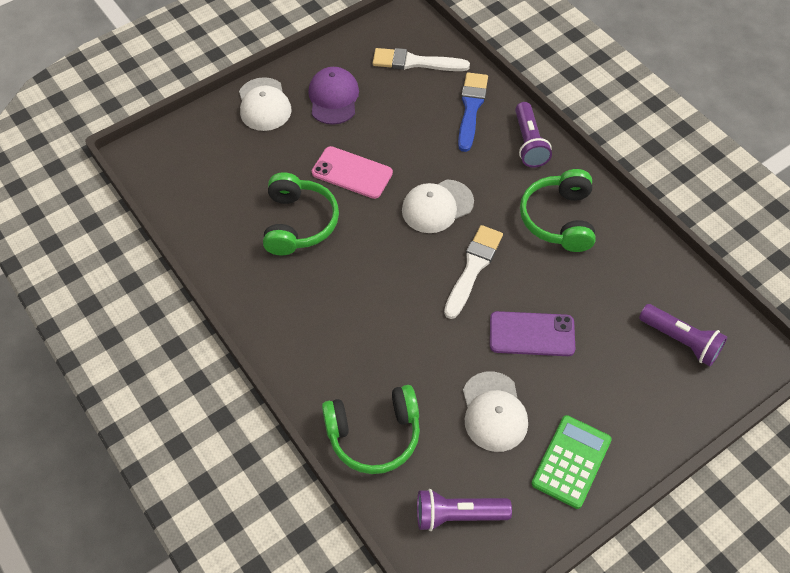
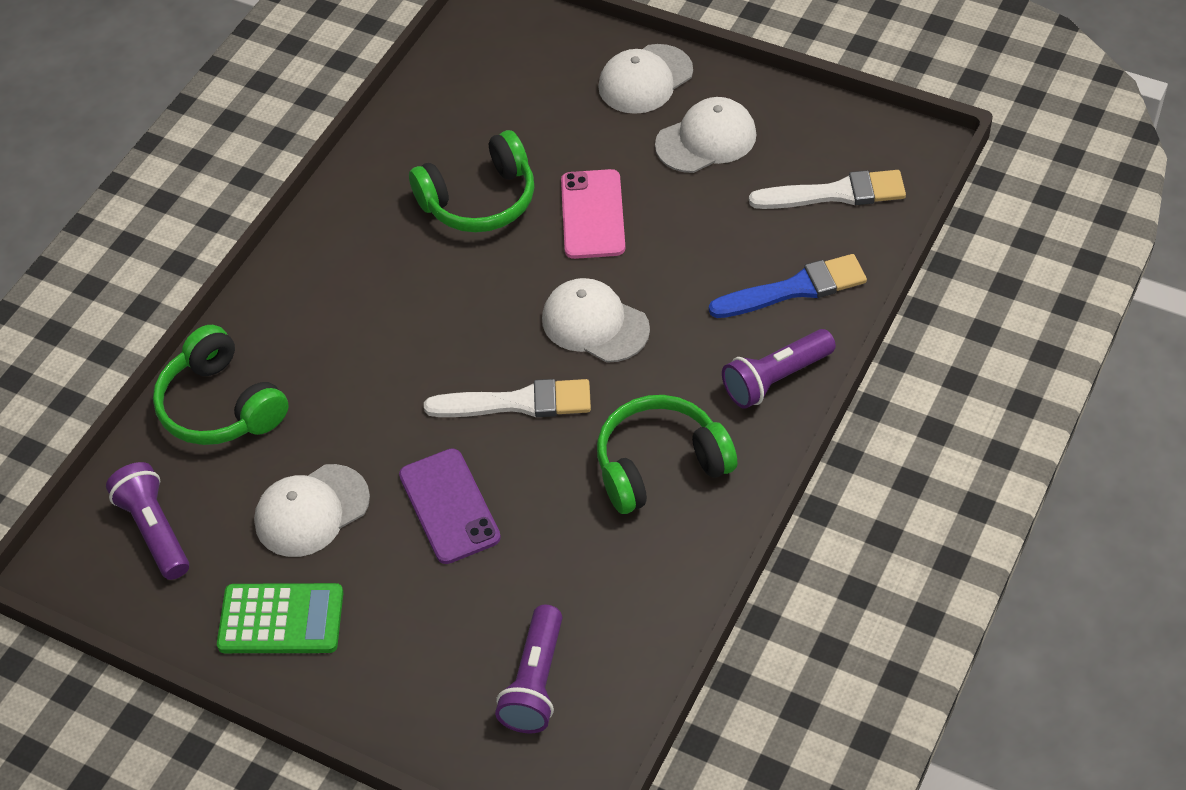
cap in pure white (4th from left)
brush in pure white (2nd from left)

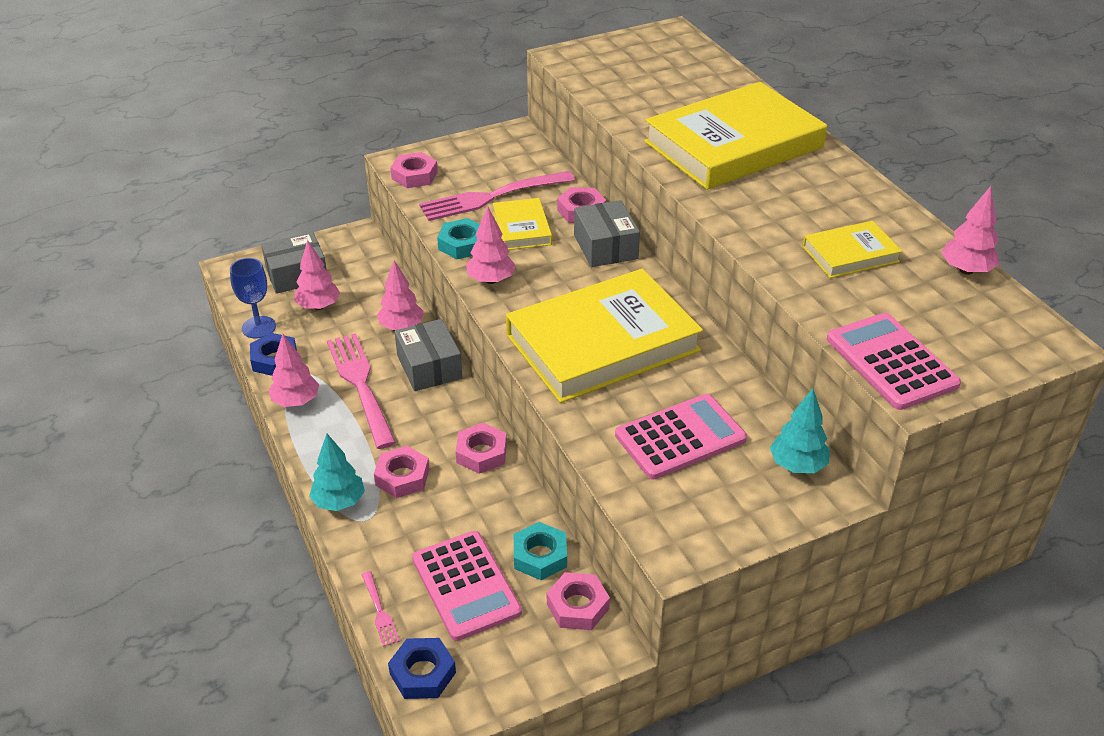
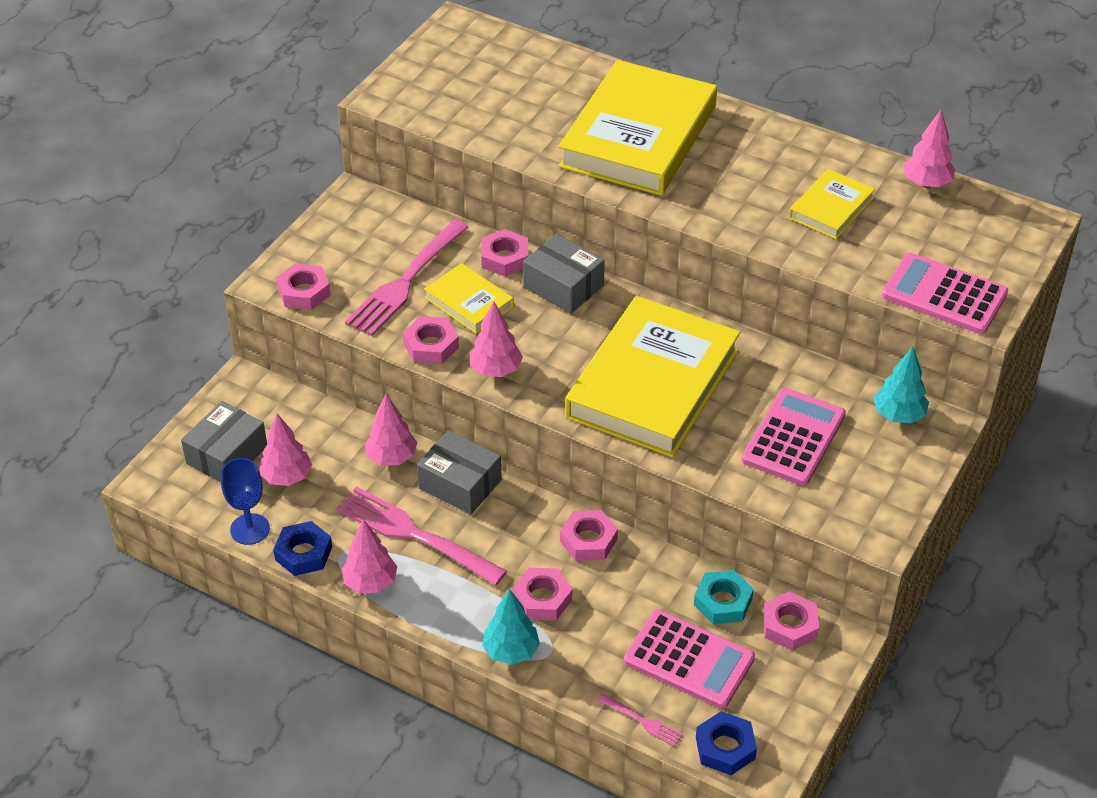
nut in rose-pink (2nd from left)

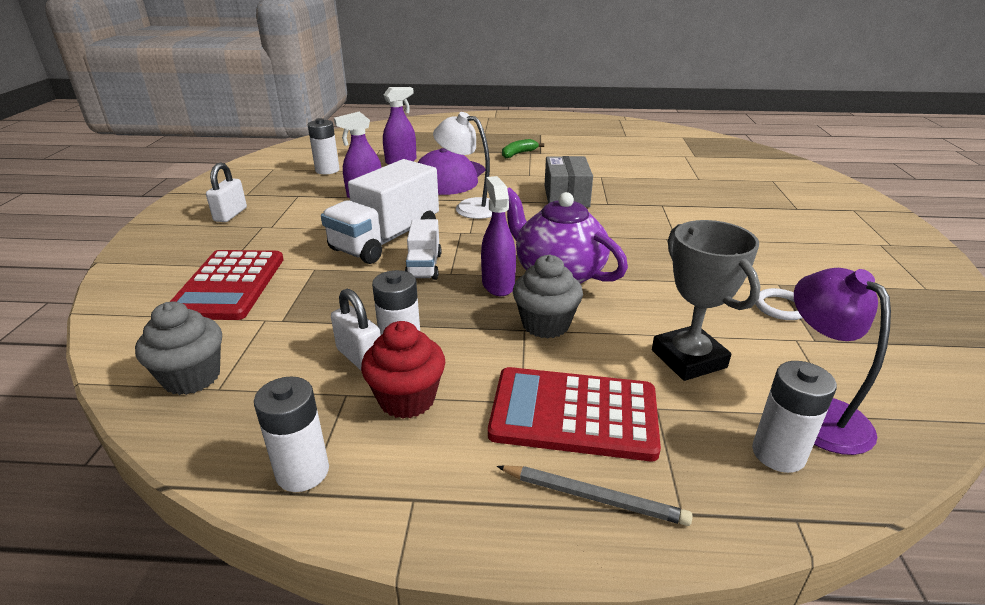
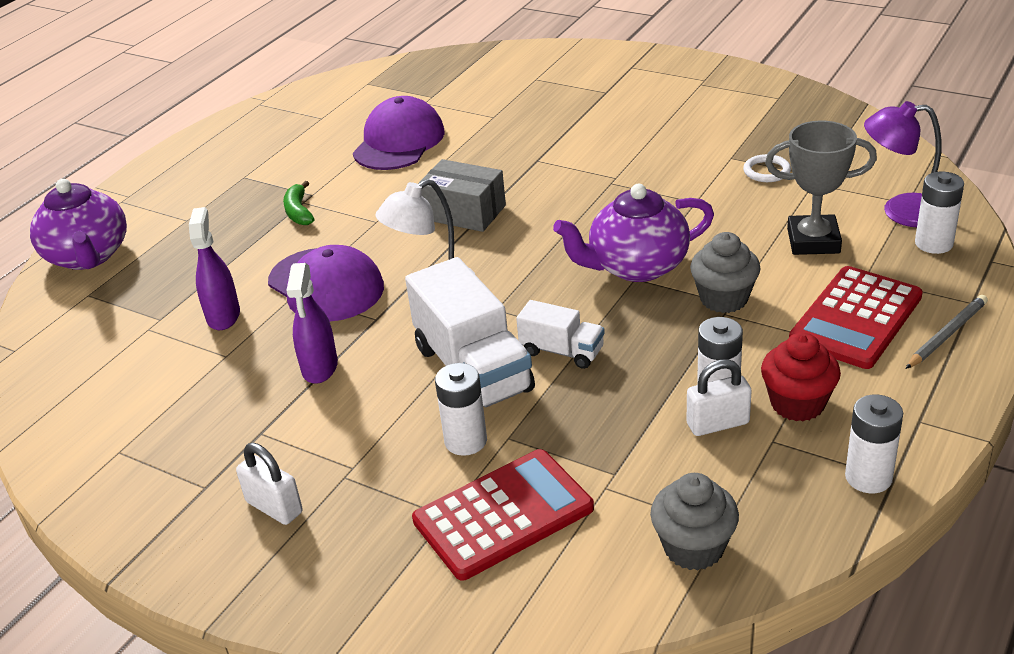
spray bottle in royal purple (3rd from left in the first image)
china teapot in royal purple (1st from left)
cap in royal purple (2nd from left)
battery in pure white (1st from left)
pocket calculator in scarlet (1st from left)

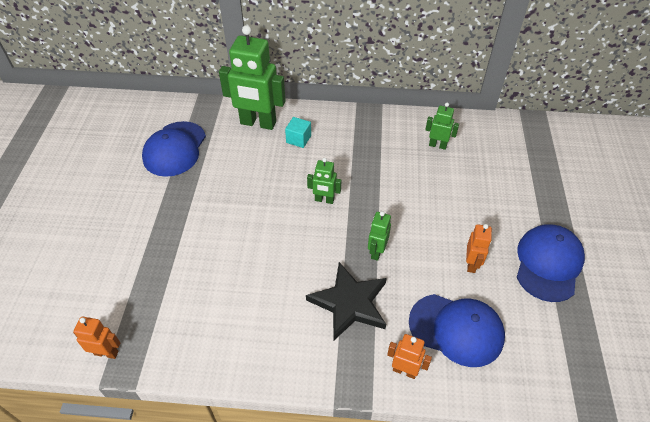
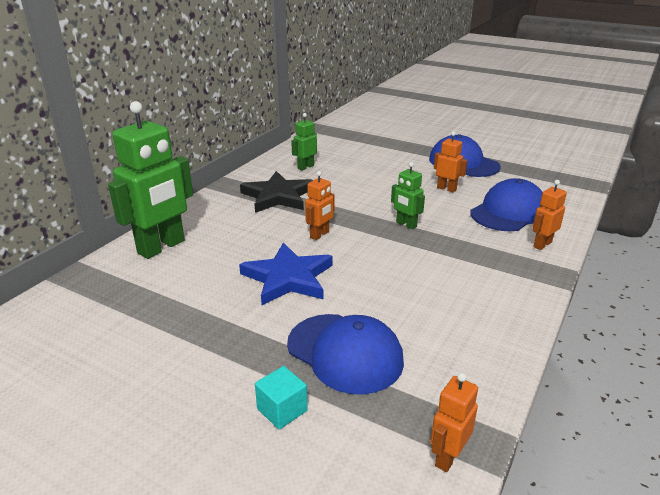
star shape in royal blue
cap in royal blue (1st from left)
block in teal
star shape in jet-black
toy robot in orange (1st from left)

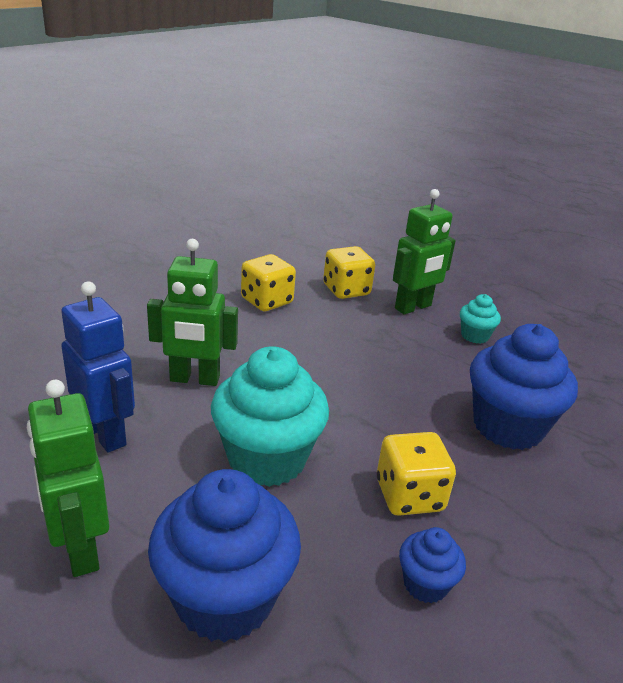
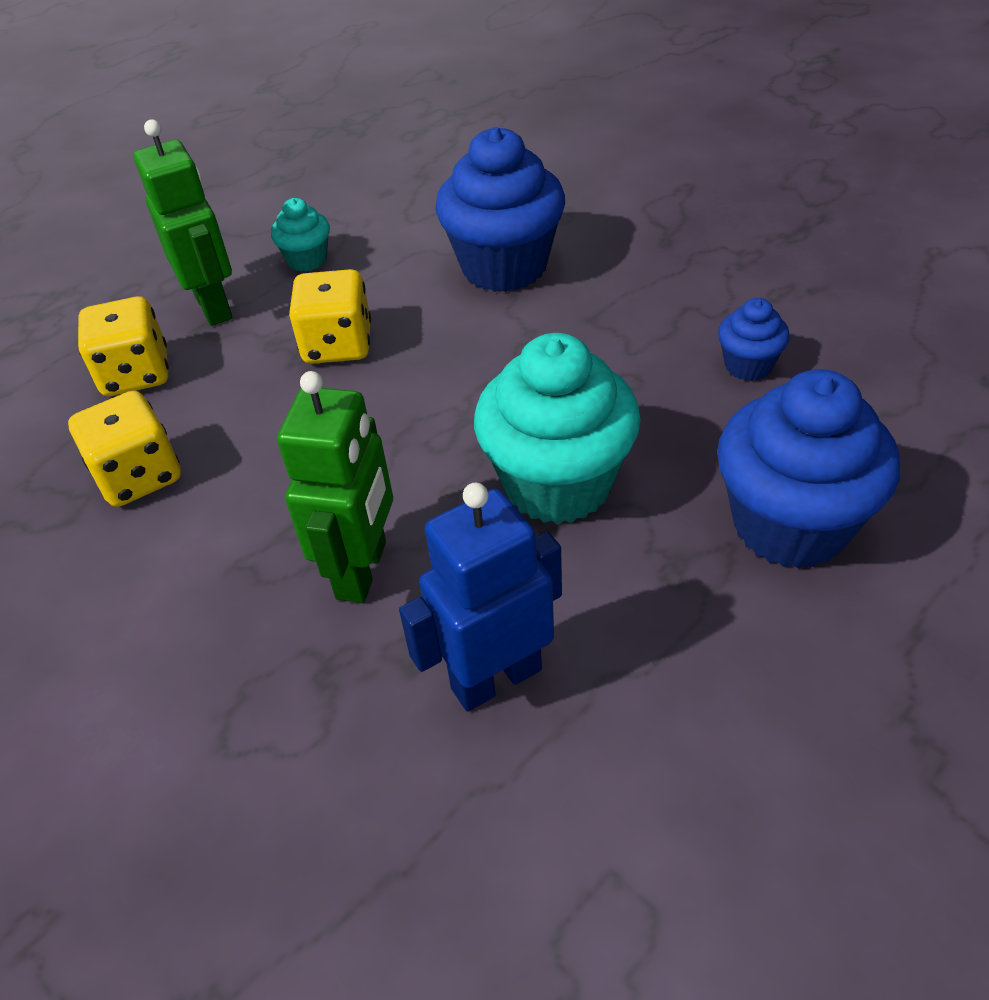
toy robot in leaf-green (1st from left in the first image)
game die in golden (3rd from left)

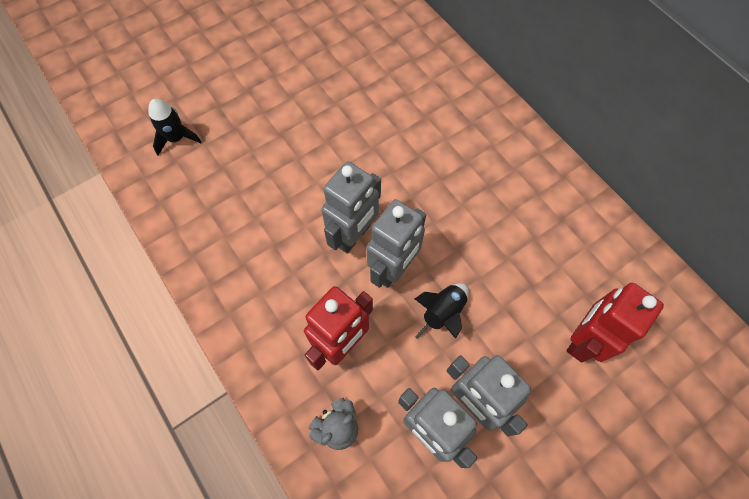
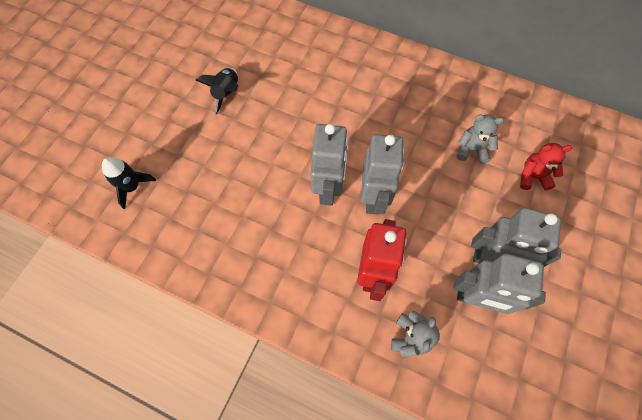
teddy bear in gray (2nd from left)
spaceship in jet-black (2nd from left)
teddy bear in scarlet

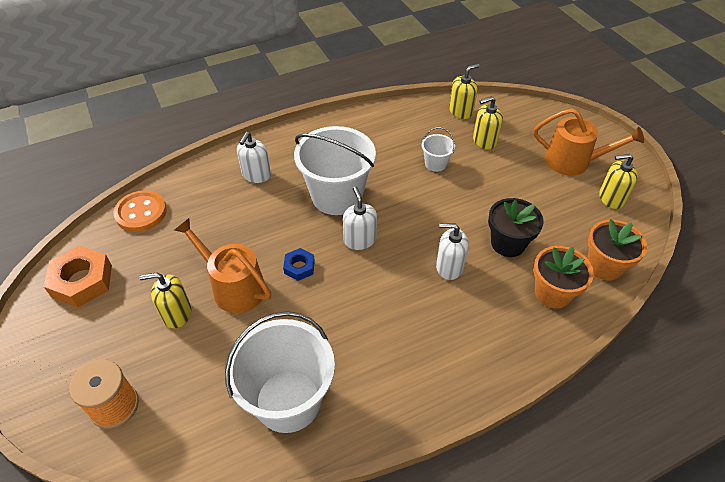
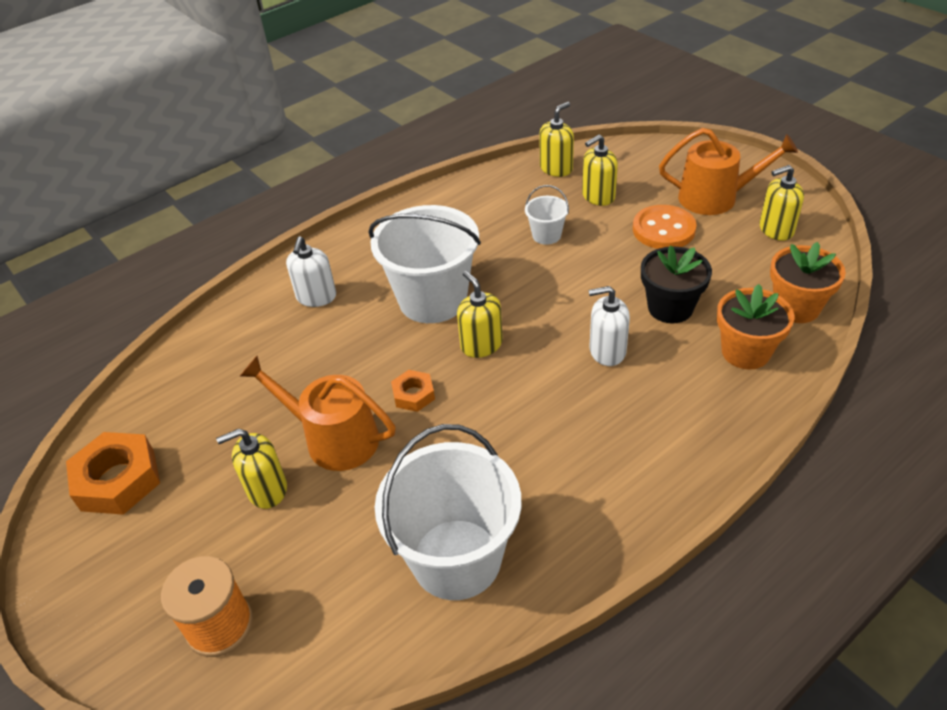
button in orange
nut in orange (2nd from left)
soap dispenser in golden (2nd from left)

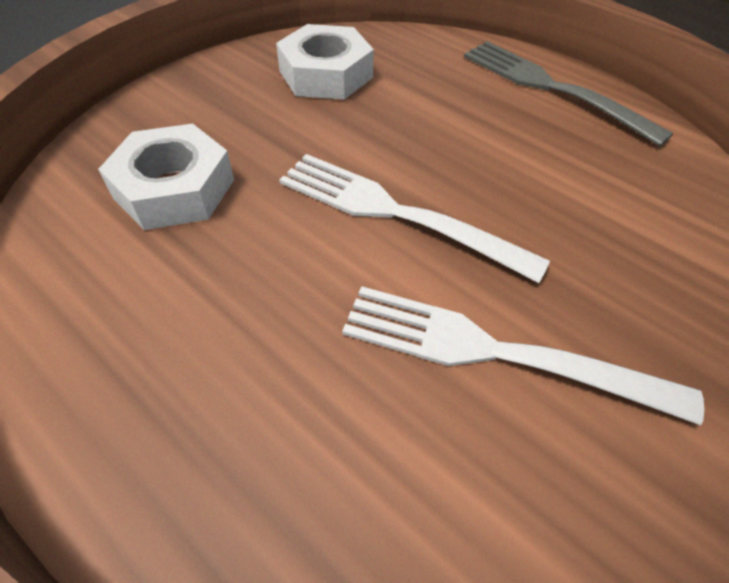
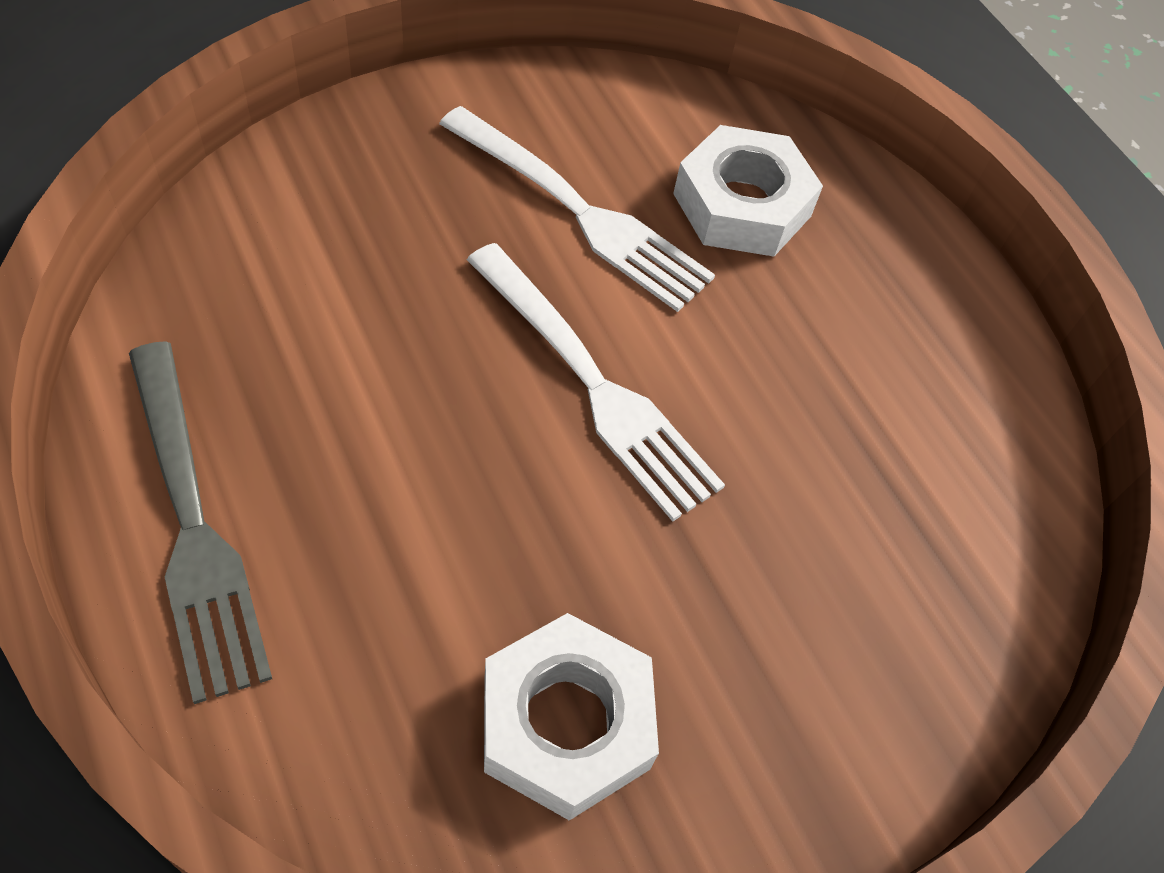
nut in pure white (2nd from left)

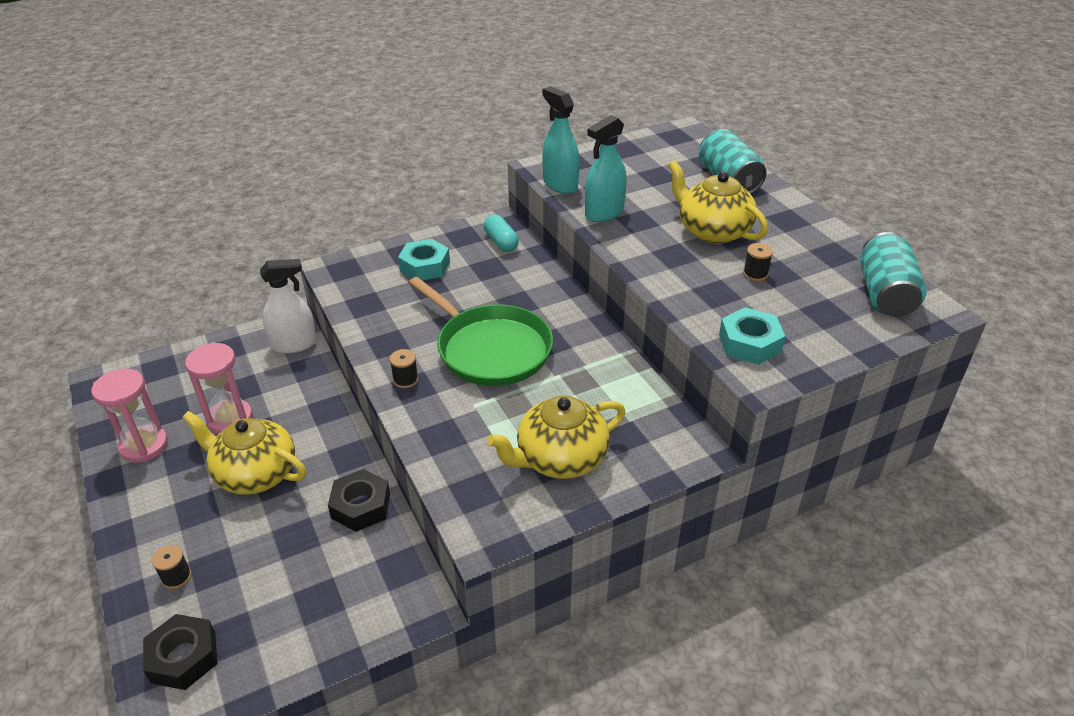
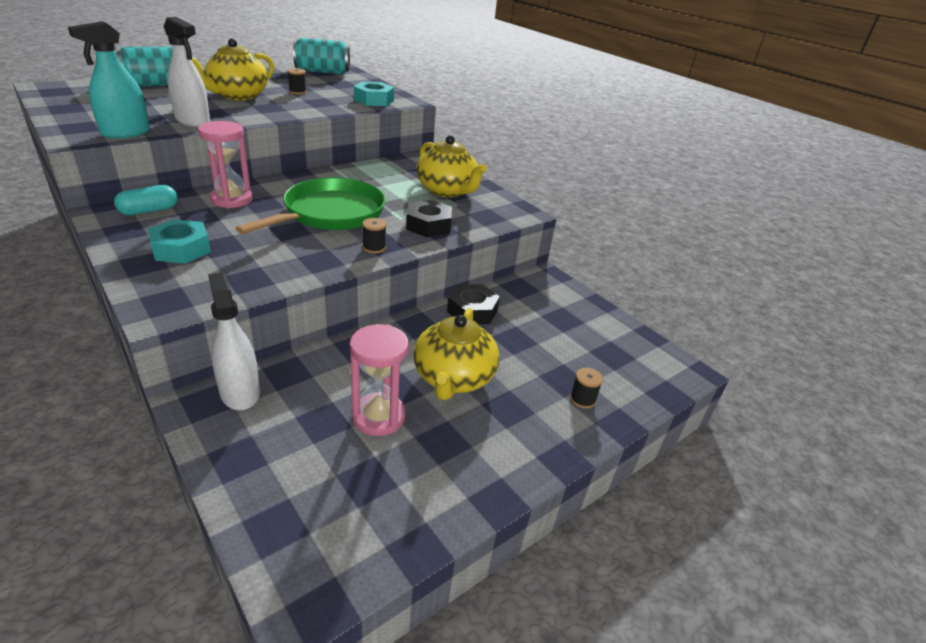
sand timer in rose-pink (1st from left)
nut in jet-black (1st from left)
spray bottle in pure white (1st from left)

